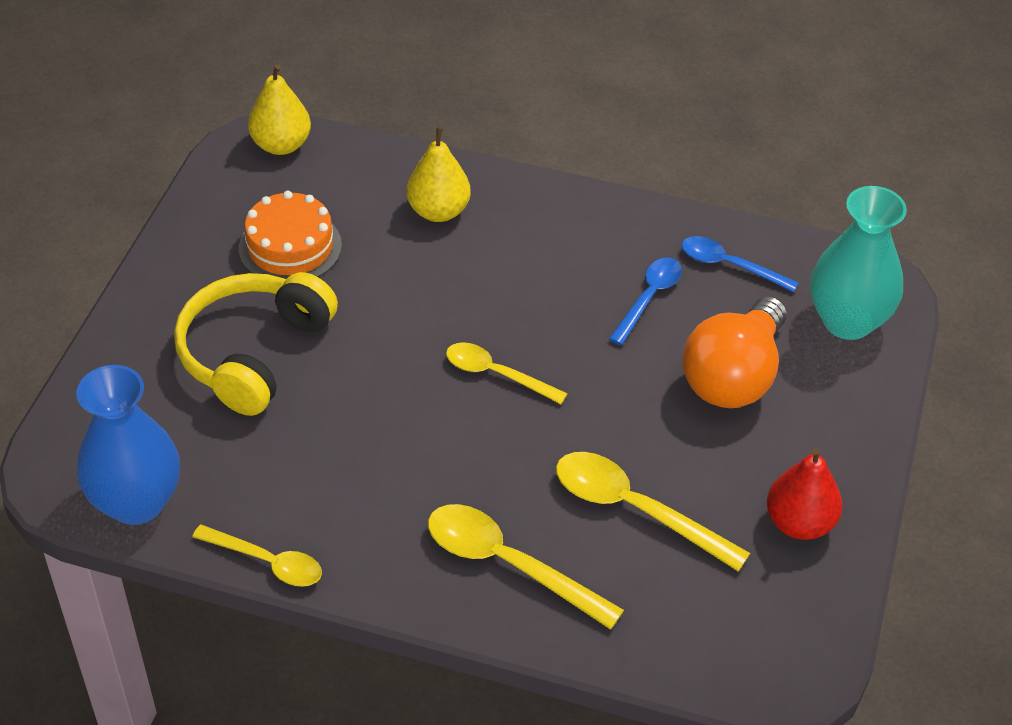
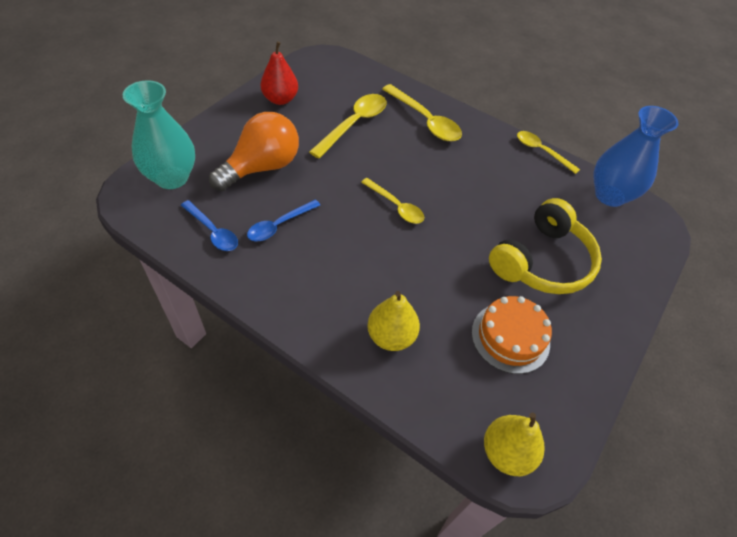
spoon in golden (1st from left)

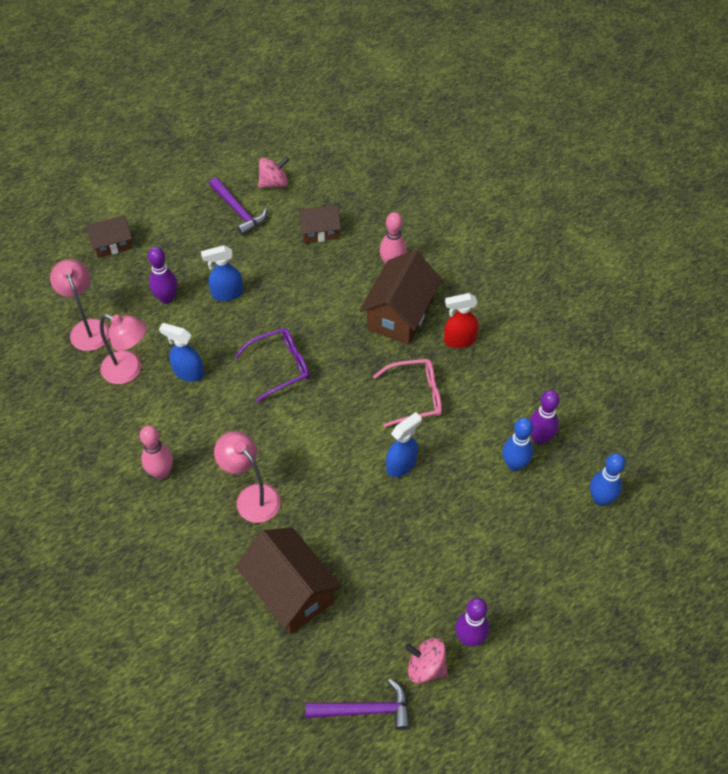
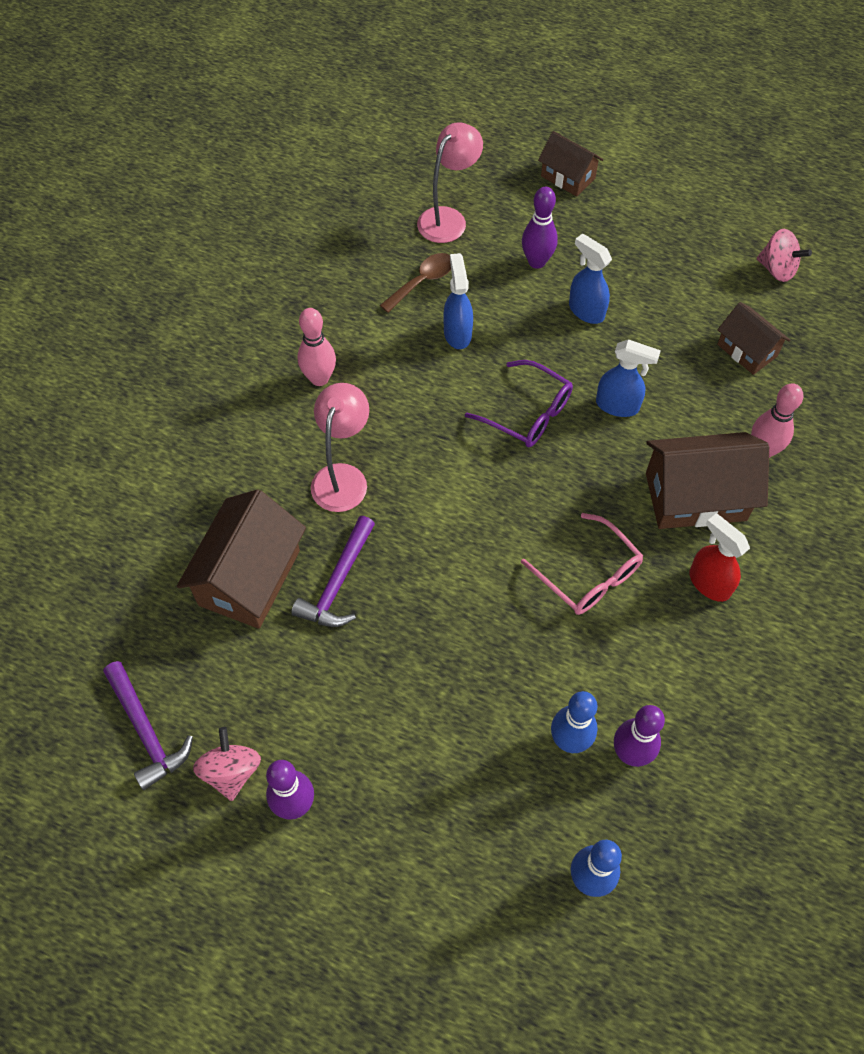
hammer in royal purple (2nd from left)
spray bottle in royal blue (3rd from left)
spoon in russet

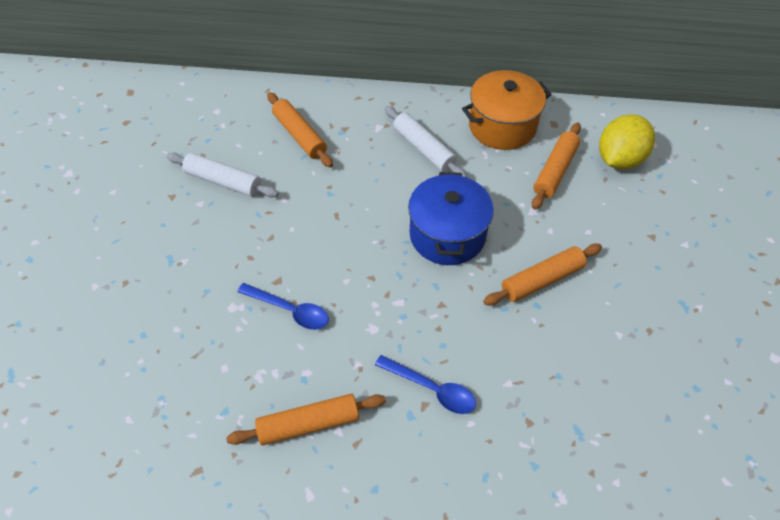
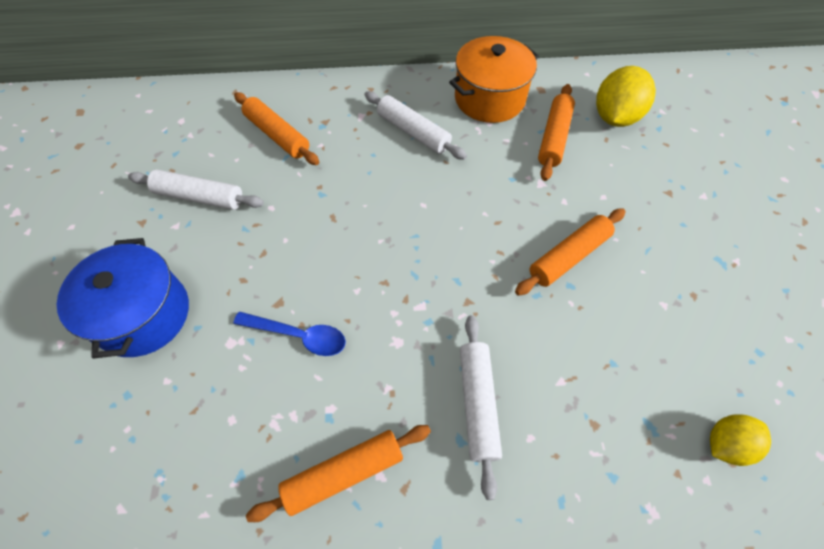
lemon in golden (2nd from left)
stockpot in royal blue
rolling pin in pure white (3rd from left)

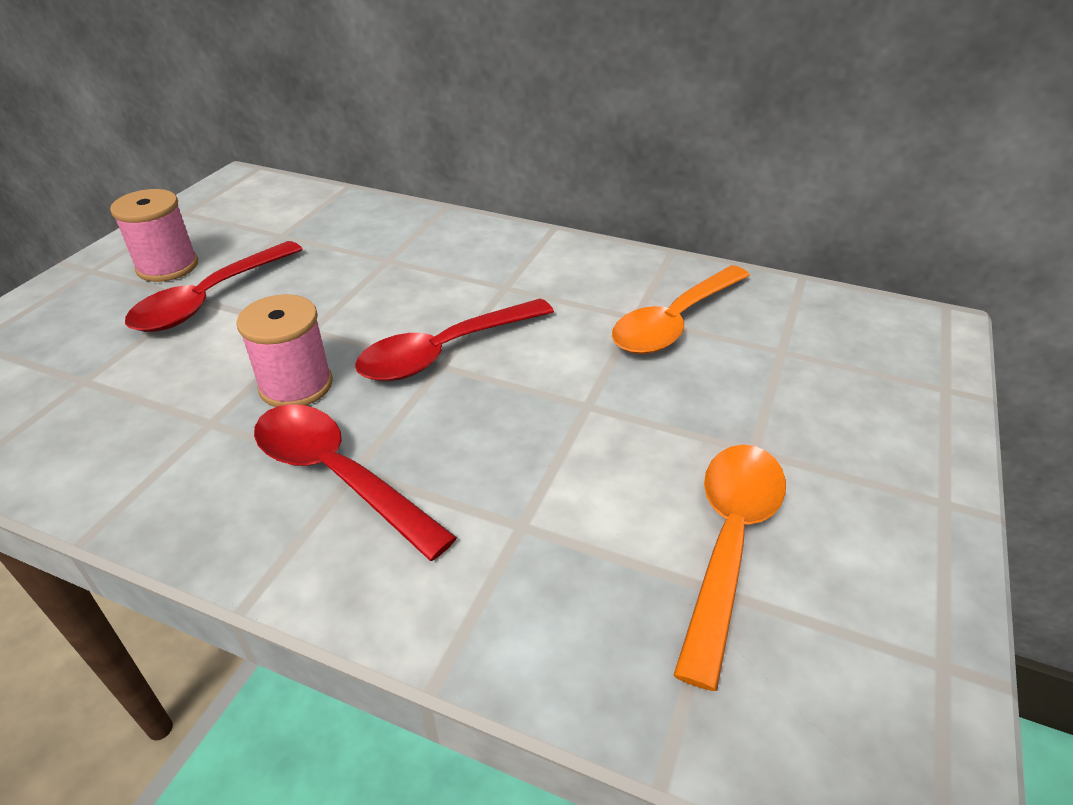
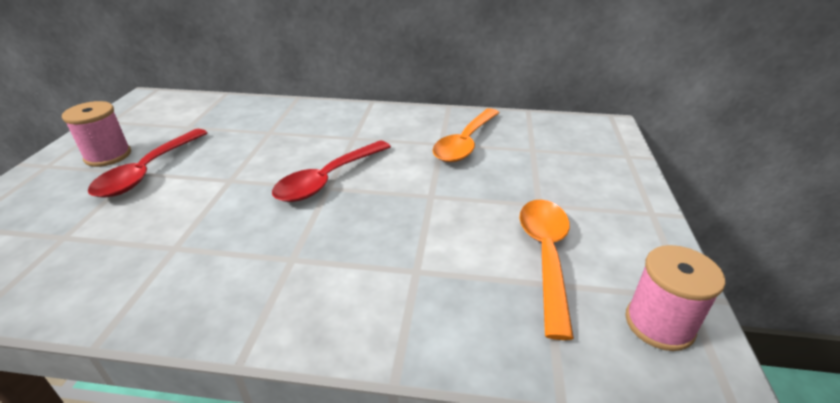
spoon in scarlet (2nd from left in the first image)
bobbin in rose-pink (2nd from left)

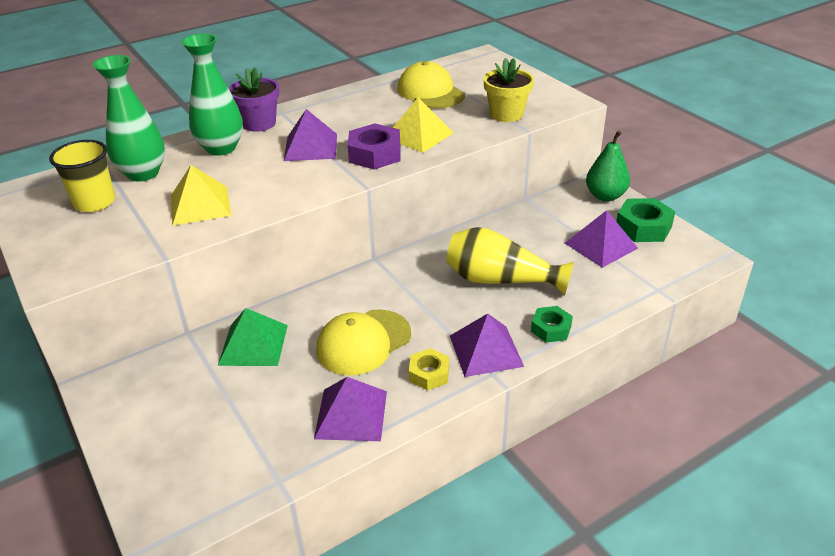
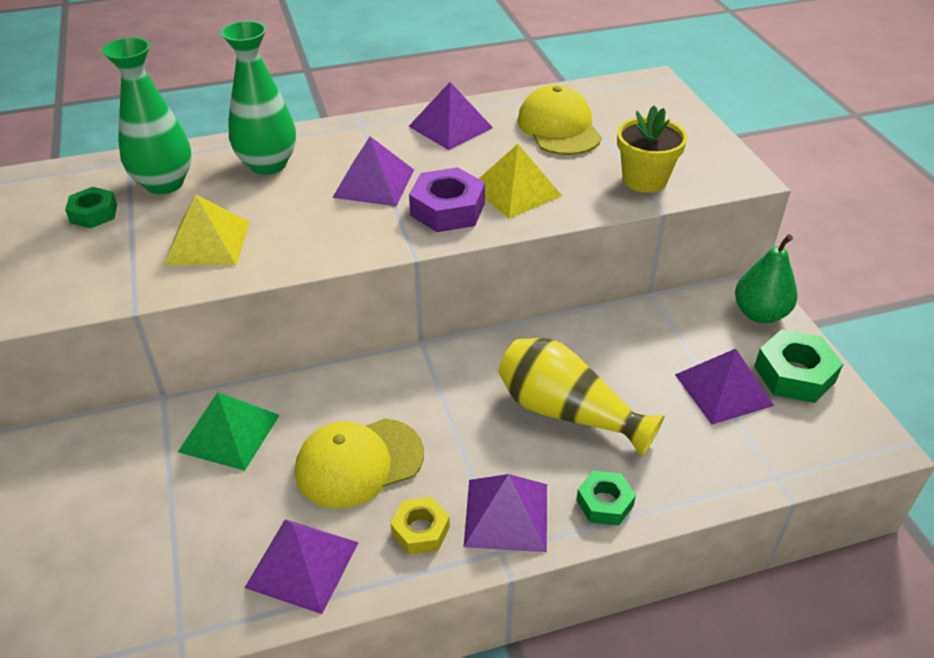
potted plant in royal purple
pyramid in royal purple (3rd from left)
nut in leaf-green (1st from left)

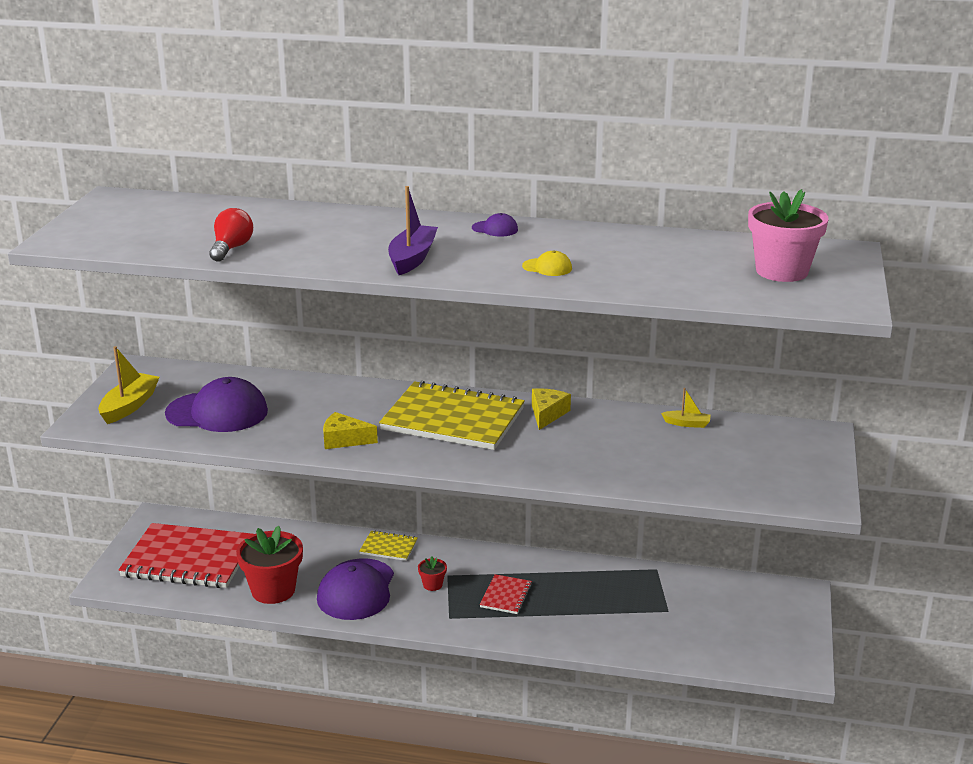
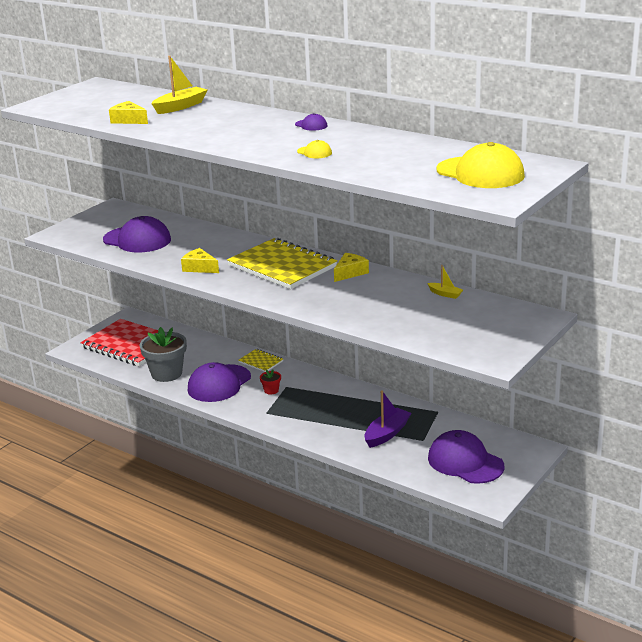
notepad in scarlet (2nd from left in the first image)
cap in royal purple (4th from left)
boat in golden (1st from left)
boat in royal purple
cheese wedge in golden (1st from left)
cap in golden (2nd from left)
potted plant in gray

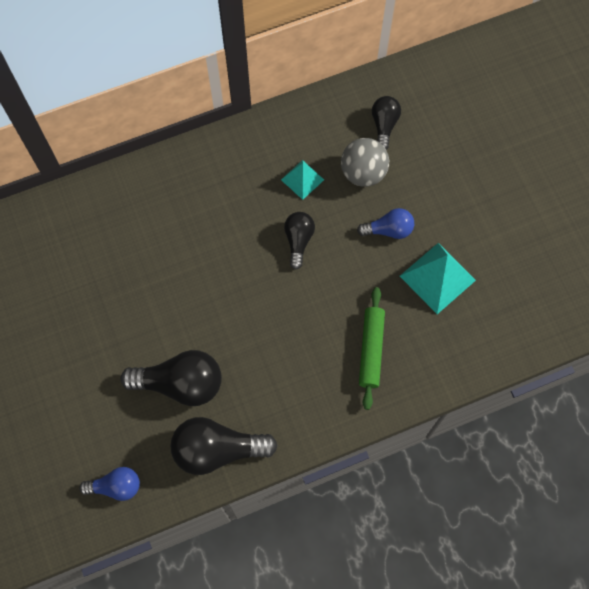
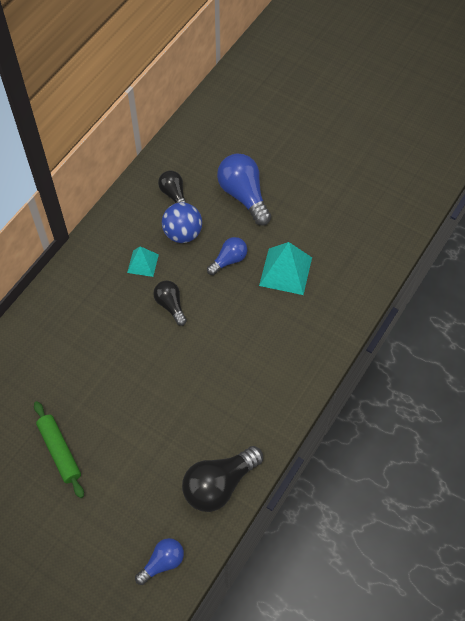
bulb in jet-black (1st from left in the first image)
bulb in royal blue (3rd from left)
rolling pin in leaf-green
sphere in royal blue

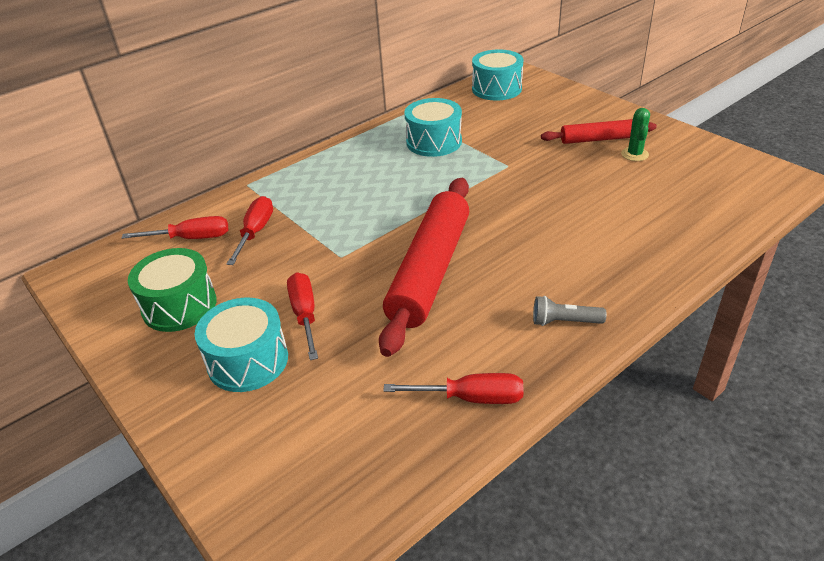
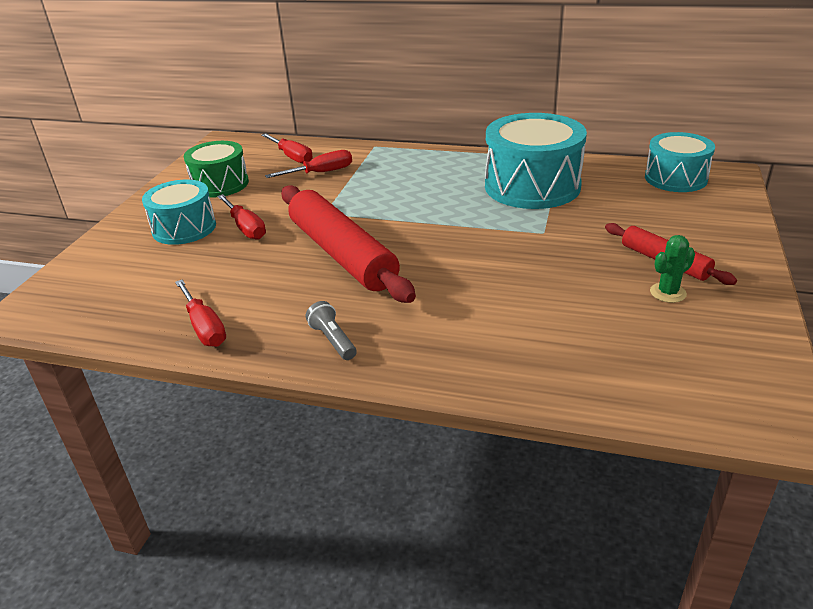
flat screwdriver in scarlet (2nd from left)
rolling pin in scarlet (1st from left)
toy drum in teal (2nd from left)

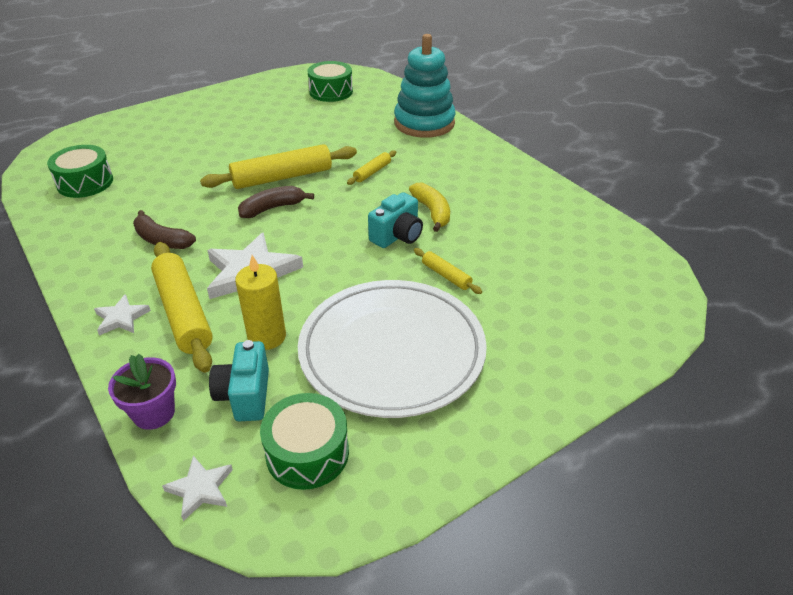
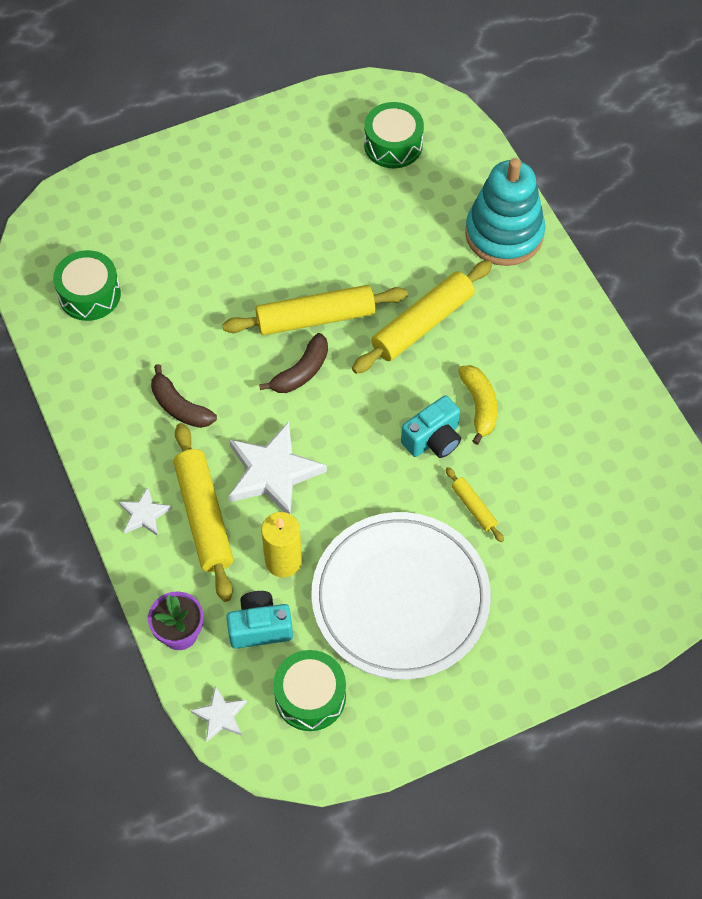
photo camera in teal (1st from left)
banana in russet (2nd from left)
rolling pin in golden (3rd from left)

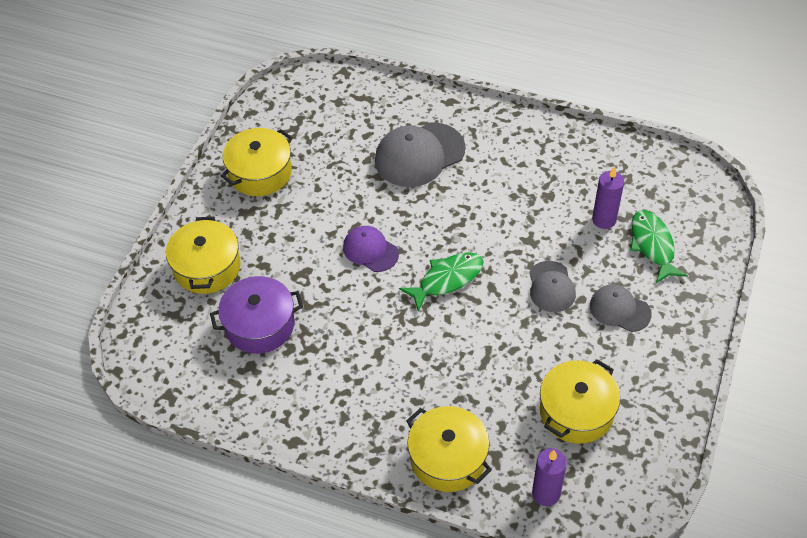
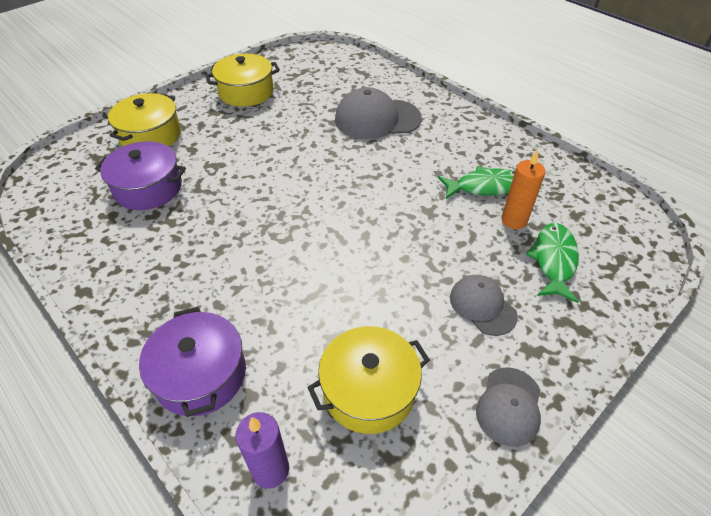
cap in royal purple
toy fish in leaf-green (1st from left)
cap in gray (3rd from left)
stockpot in royal purple (2nd from left)
wax candle in orange

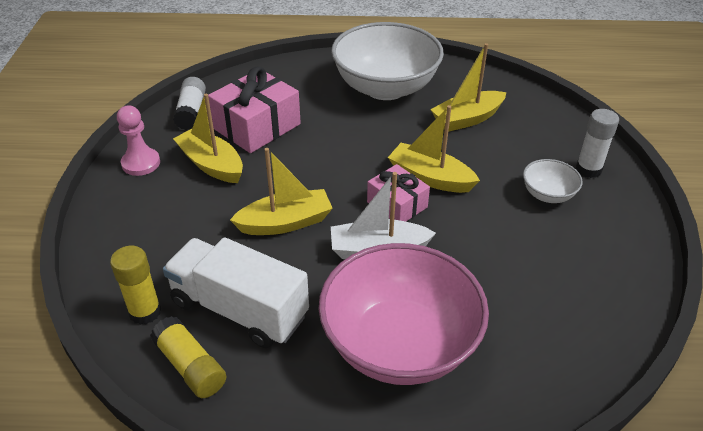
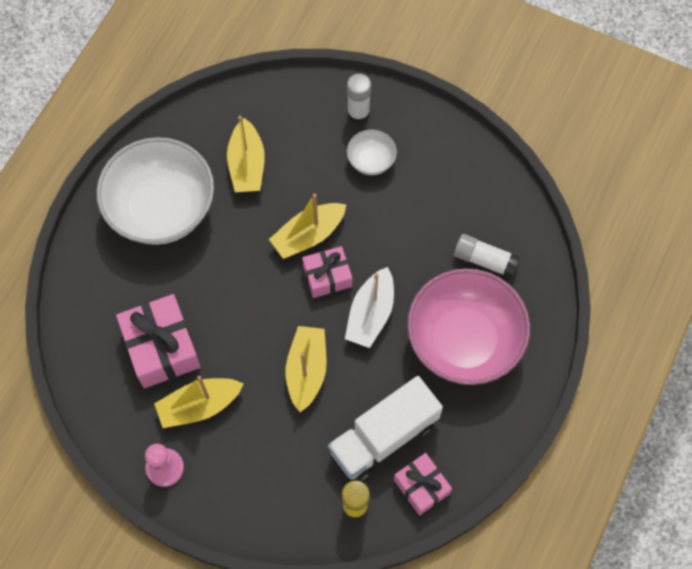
glue stick in pure white (2nd from left)
gift in rose-pink (3rd from left)

